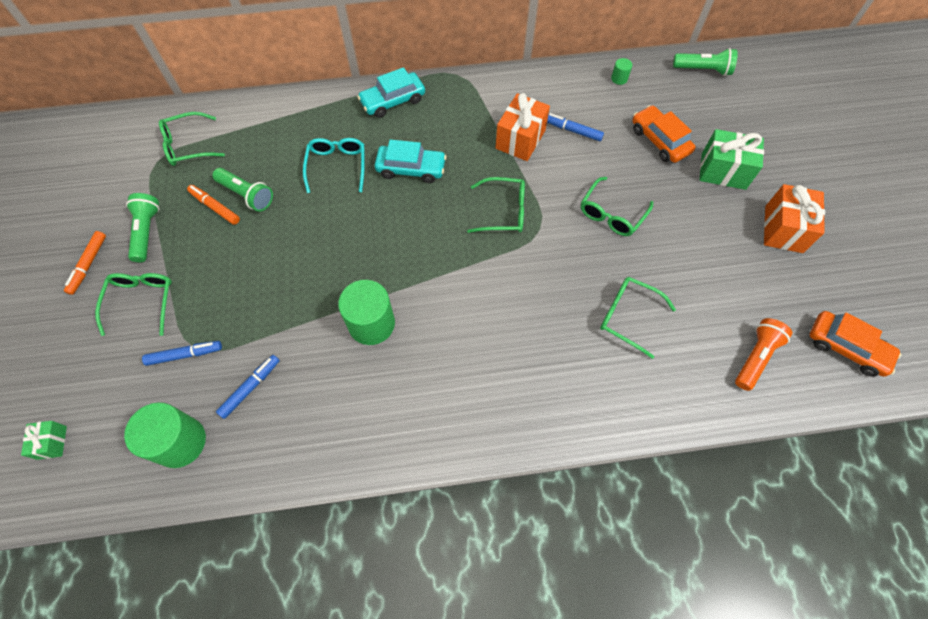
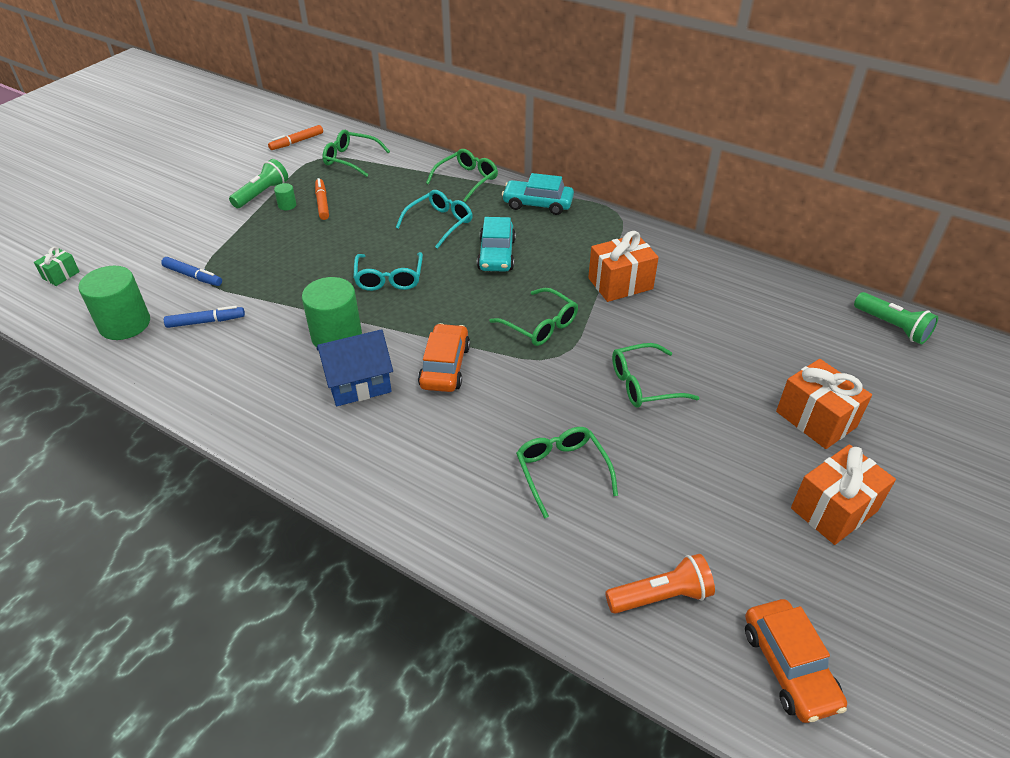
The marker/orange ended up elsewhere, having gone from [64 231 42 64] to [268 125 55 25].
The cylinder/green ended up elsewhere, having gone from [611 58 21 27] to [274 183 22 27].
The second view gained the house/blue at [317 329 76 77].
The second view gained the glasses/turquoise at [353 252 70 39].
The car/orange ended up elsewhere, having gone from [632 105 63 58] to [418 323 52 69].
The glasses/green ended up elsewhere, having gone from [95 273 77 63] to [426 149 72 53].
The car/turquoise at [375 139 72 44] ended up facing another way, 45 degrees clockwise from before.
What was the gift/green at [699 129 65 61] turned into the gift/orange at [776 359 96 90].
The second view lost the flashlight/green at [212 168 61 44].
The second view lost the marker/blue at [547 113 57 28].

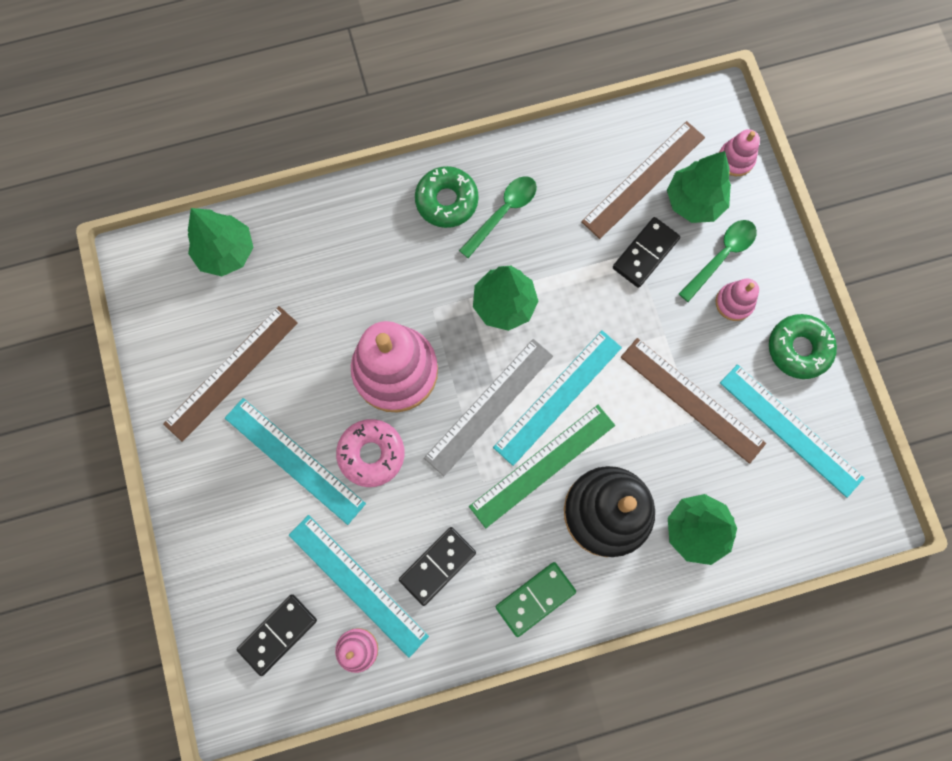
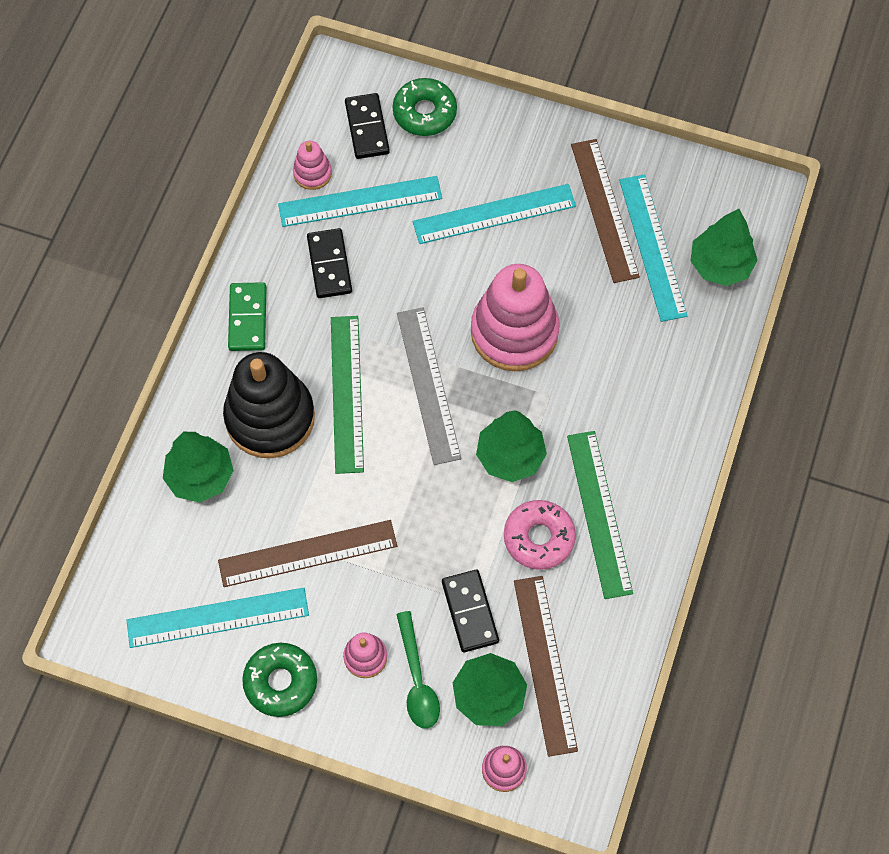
The donut/green ended up elsewhere, having gone from [415 166 63 62] to [392 78 65 58].
The donut/pink ended up elsewhere, having gone from [336 419 69 68] to [504 500 72 70].
Where the spoon/green stood at [459 176 78 82], the ruler/green came to stand at [567 431 66 168].
The ruler/turquoise ended up elsewhere, having gone from [493 330 129 136] to [619 175 68 147].

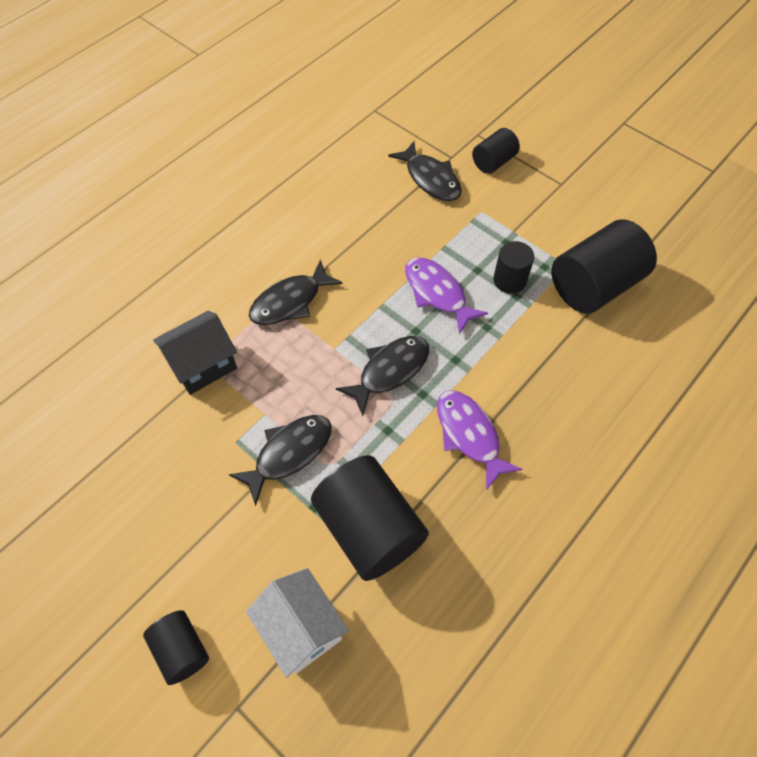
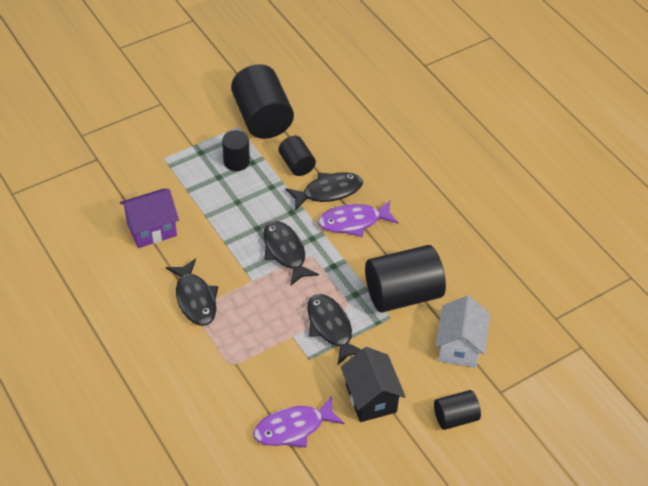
The second view gained the house/purple at [120 189 59 59].
The fish/purple ended up elsewhere, having gone from [405 258 83 76] to [253 395 92 53].
The cylinder/black ended up elsewhere, having gone from [472 128 48 46] to [279 136 37 40].
The fish/black ended up elsewhere, having gone from [388 141 74 60] to [285 172 78 39].
The house/black ended up elsewhere, having gone from [153 311 84 84] to [341 347 65 75].
The house/white at [246 568 103 110] ended up facing another way, 60 degrees counterclockwise from before.

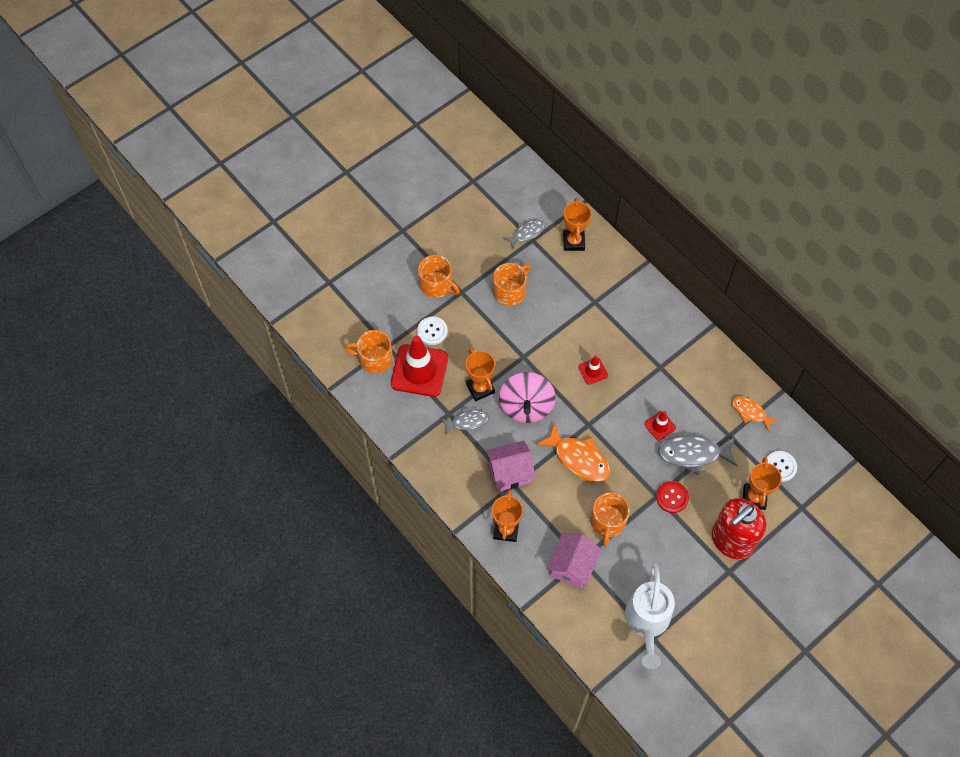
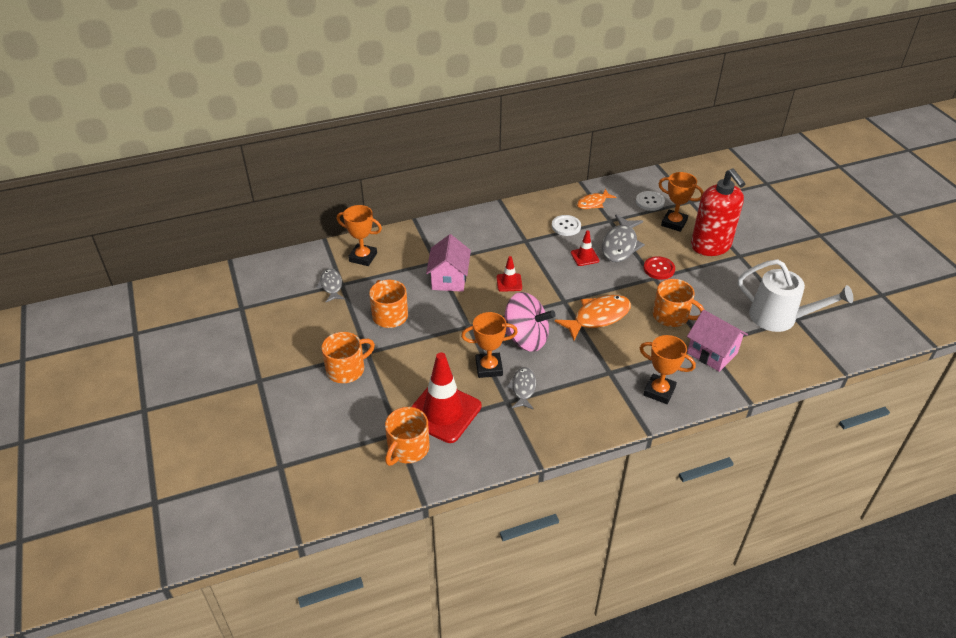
The house/pink ended up elsewhere, having gone from [486 441 50 51] to [426 234 45 58].
The button/white ended up elsewhere, having gone from [417 317 31 28] to [552 215 29 21].

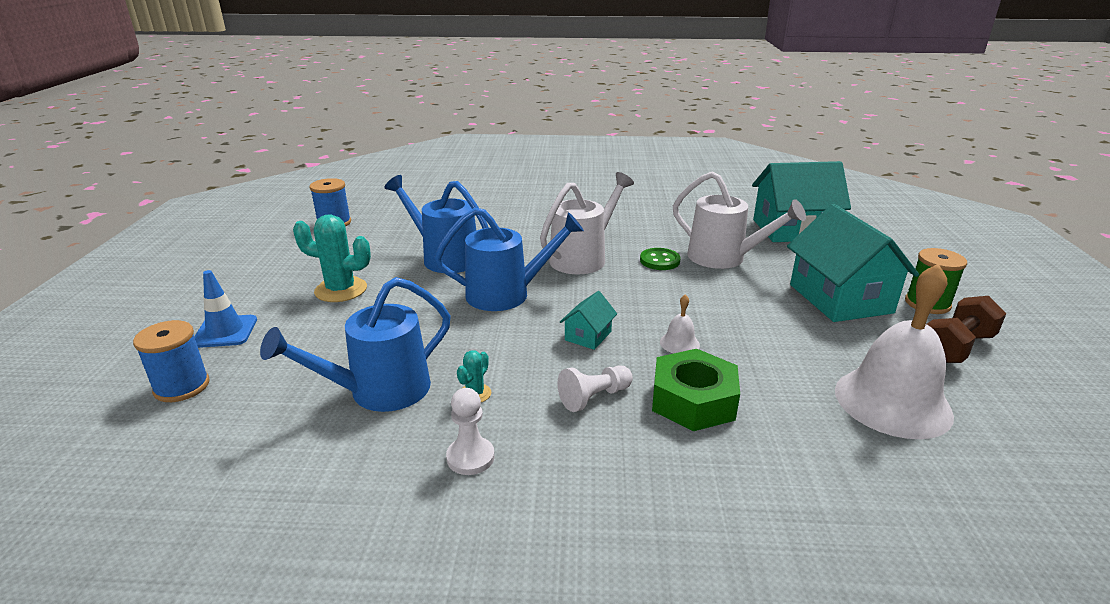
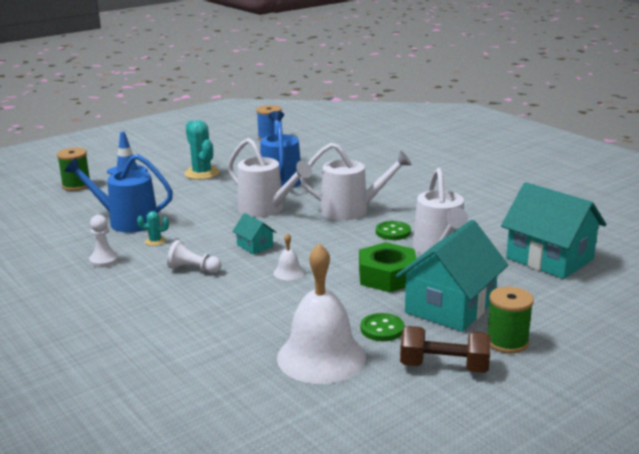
What was the spool/blue at [133 320 77 82] turned into the spool/green at [57 148 33 43].
What was the watering can/blue at [434 207 150 104] turned into the watering can/white at [228 138 84 79].
The house/turquoise at [560 291 57 59] ended up facing another way, 60 degrees clockwise from before.
The nut/green ended up elsewhere, having gone from [652 349 88 82] to [359 242 58 50].
The second view gained the button/green at [361 313 43 28].

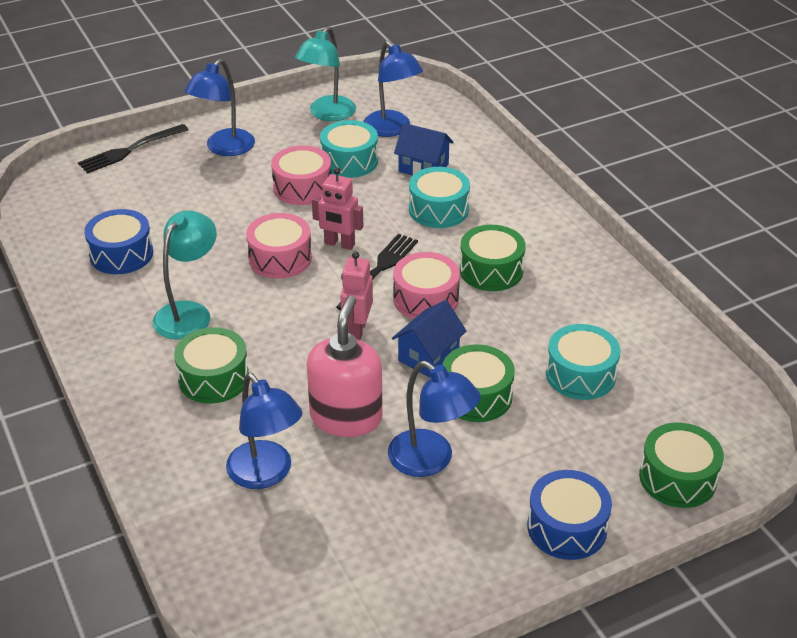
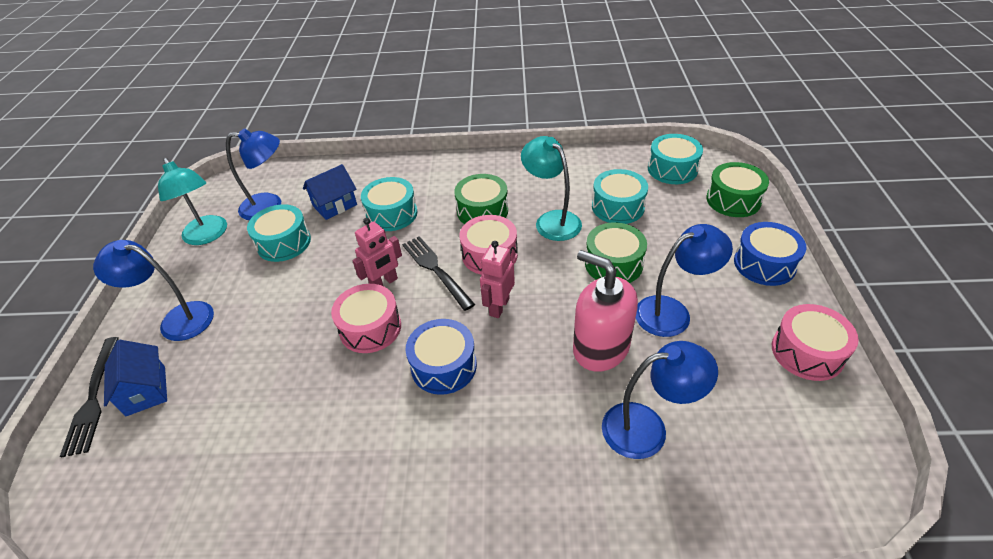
The lamp/blue at [185 59 70 97] ended up facing another way, 135 degrees clockwise from before.
The house/blue ended up elsewhere, having gone from [392 300 75 78] to [104 340 63 76].
The drum/blue ended up elsewhere, having gone from [84 209 69 65] to [405 319 72 76].
The robot/pink at [340 251 33 89] ended up facing another way, 75 degrees clockwise from before.
The lamp/turquoise ended up elsewhere, having gone from [153 210 64 130] to [521 136 61 105].
The second view gained the drum/turquoise at [648 134 55 50].
The drum/pink ended up elsewhere, having gone from [271 145 60 60] to [772 304 87 77].
The second view lost the drum/green at [174 327 75 77].

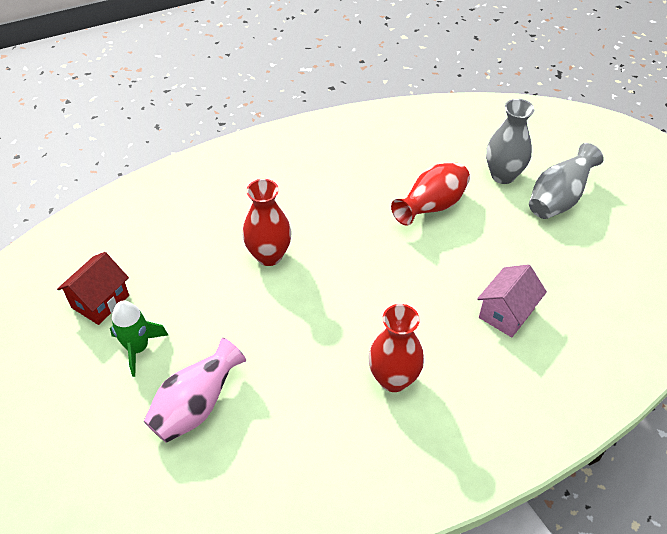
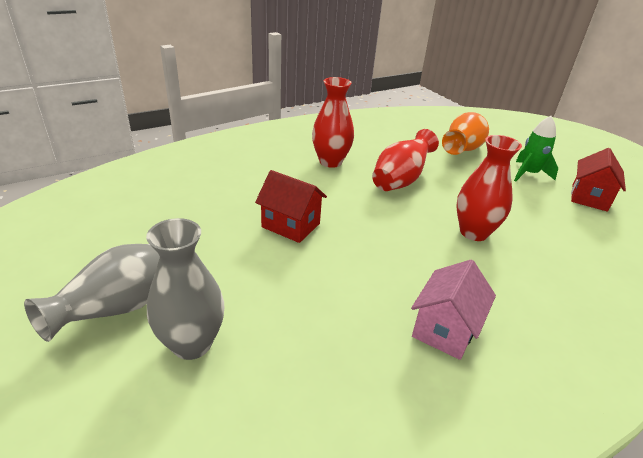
The second view gained the house/red at [255 170 72 73].
The vase/red ended up elsewhere, having gone from [391 163 79 62] to [372 129 67 62].
The house/pink ended up elsewhere, having gone from [477 264 70 74] to [411 260 85 100].
What was the vase/pink at [144 338 102 105] turned into the vase/orange at [442 112 47 43].

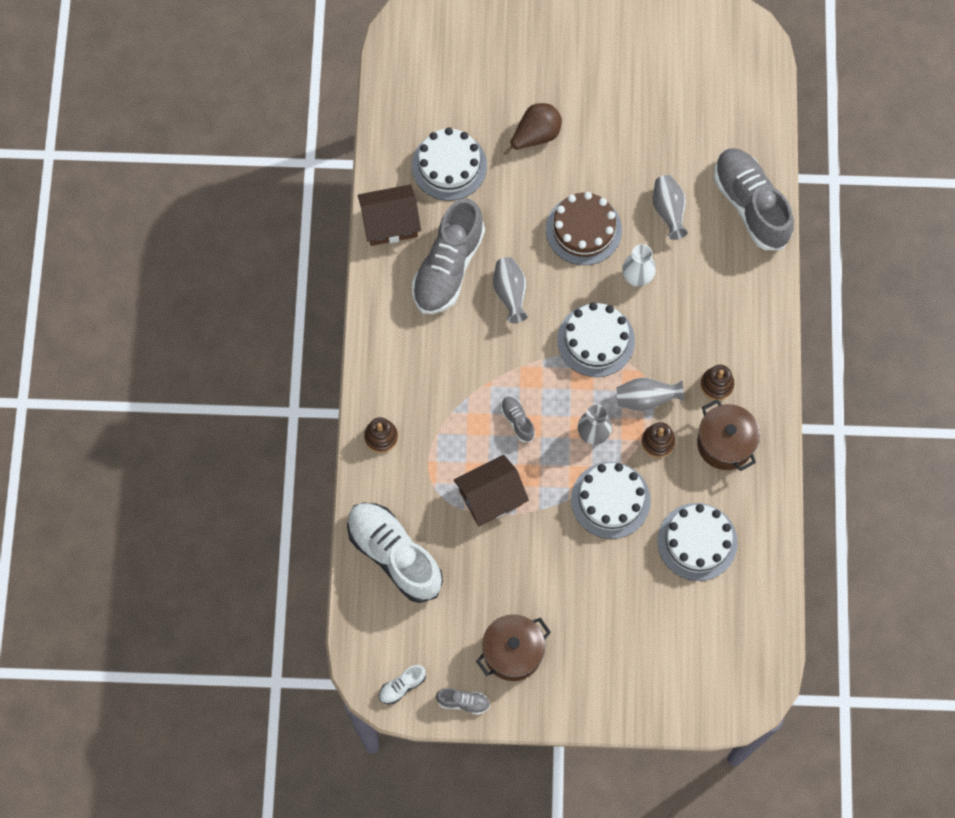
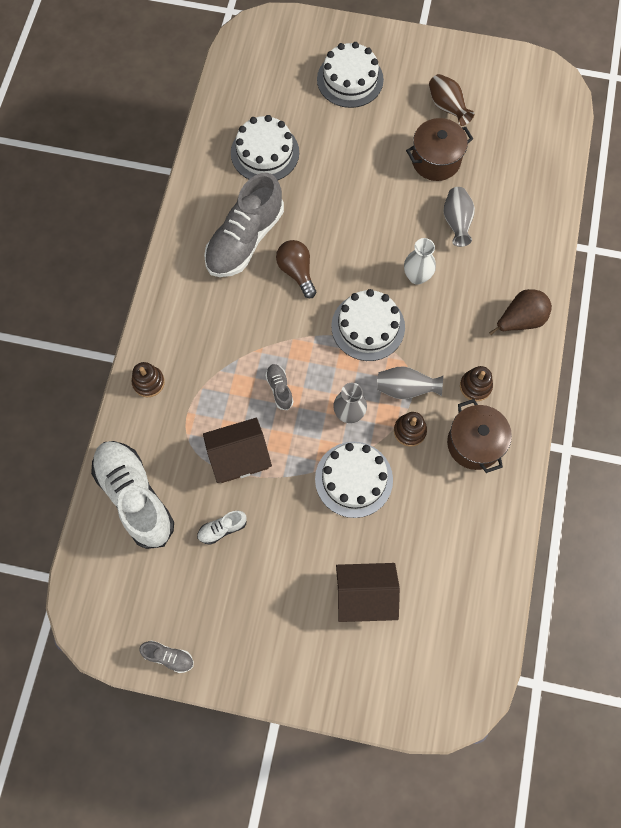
The shoe/white ended up elsewhere, having gone from [379 665 47 39] to [197 511 50 34].
Where the vase/grey stood at [493 257 35 66], the light bulb/brown came to stand at [276 240 40 58].
The cake/white ended up elsewhere, having gone from [657 503 81 78] to [317 42 67 66].
The house/brown ended up elsewhere, having gone from [358 184 63 62] to [336 563 64 59].
The pot/brown ended up elsewhere, having gone from [476 614 75 67] to [406 118 67 63].
The second view gained the vase/brown at [429 74 45 52].
The pear/brown ended up elsewhere, having gone from [504 103 58 53] to [489 289 63 46].
The second view lost the cake/brown at [546 192 76 73].
The second view lost the shoe/grey at [714 148 80 102].

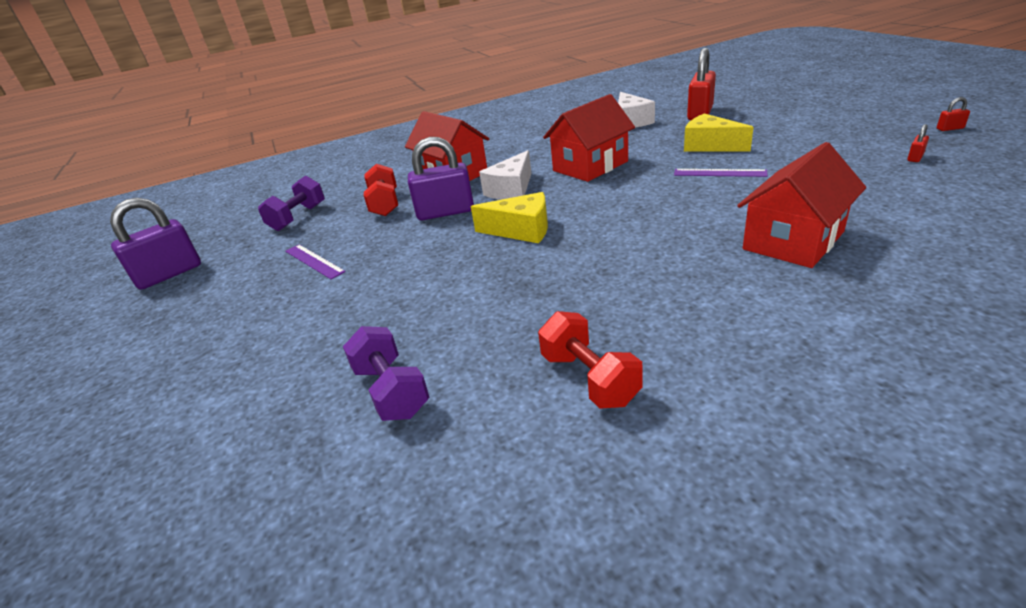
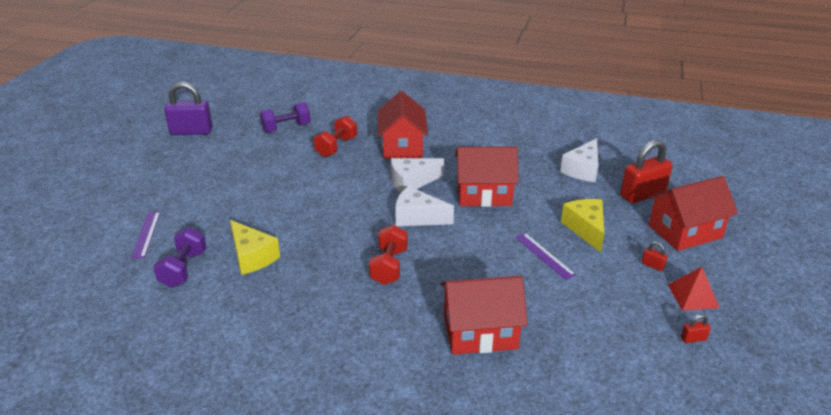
The ruler/purple ended up elsewhere, having gone from [285 245 61 34] to [131 212 29 47].
The cheese/yellow ended up elsewhere, having gone from [471 192 77 51] to [230 220 50 55].
The dumbbell/red ended up elsewhere, having gone from [538 311 105 98] to [369 225 39 60].
The second view gained the cheese/white at [395 186 59 40].
The padlock/red ended up elsewhere, having gone from [937 97 33 34] to [642 242 26 29].
The second view gained the house/red at [648 176 90 75].
The second view gained the pyramid/red at [668 267 52 44].
The second view lost the padlock/purple at [408 137 66 83].

